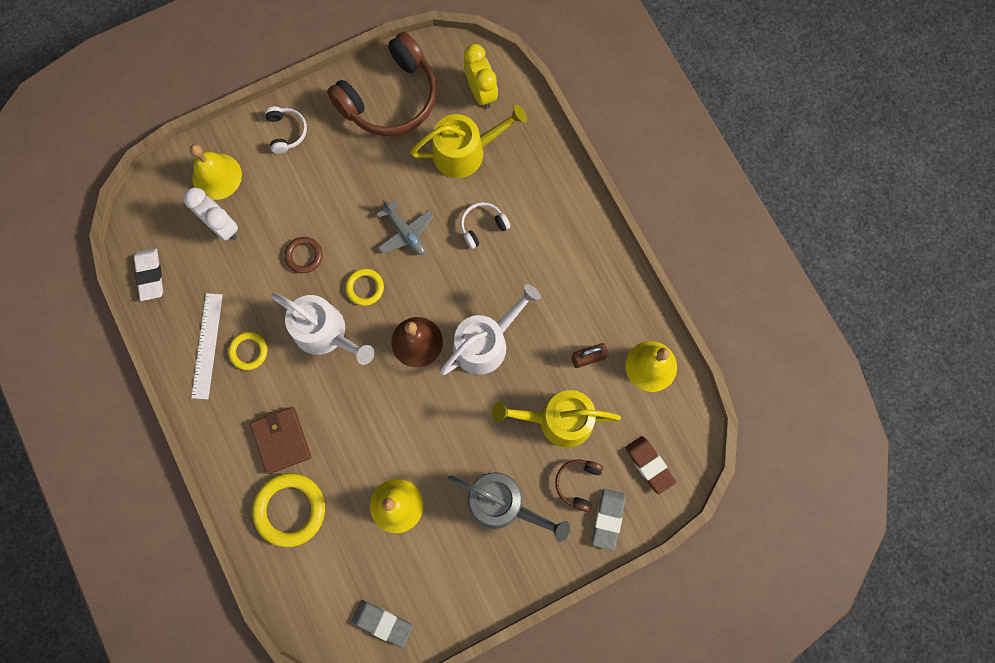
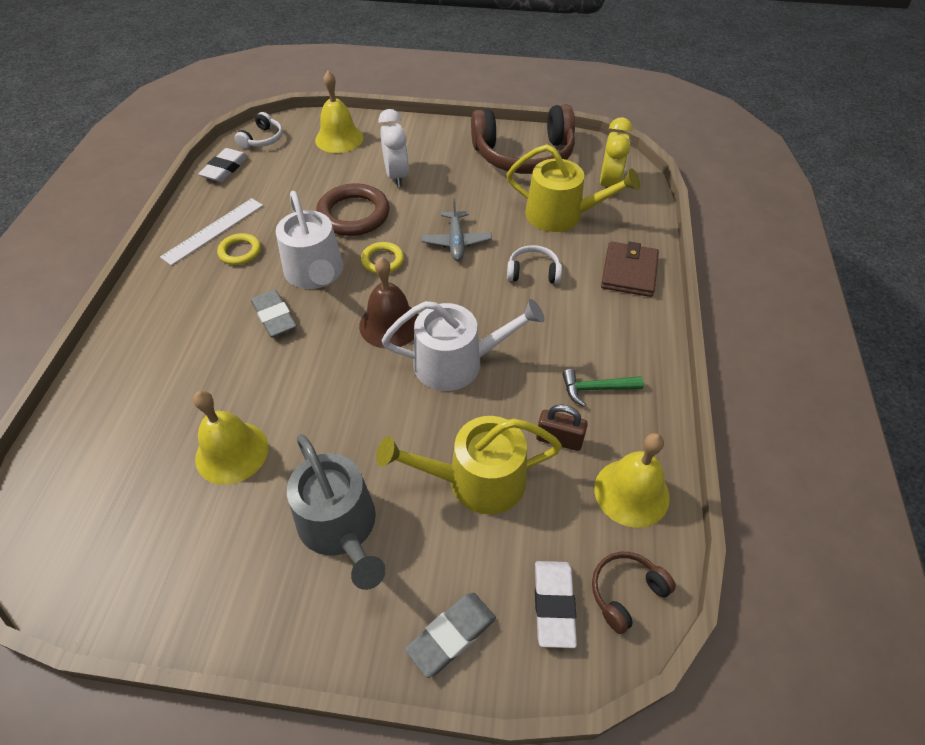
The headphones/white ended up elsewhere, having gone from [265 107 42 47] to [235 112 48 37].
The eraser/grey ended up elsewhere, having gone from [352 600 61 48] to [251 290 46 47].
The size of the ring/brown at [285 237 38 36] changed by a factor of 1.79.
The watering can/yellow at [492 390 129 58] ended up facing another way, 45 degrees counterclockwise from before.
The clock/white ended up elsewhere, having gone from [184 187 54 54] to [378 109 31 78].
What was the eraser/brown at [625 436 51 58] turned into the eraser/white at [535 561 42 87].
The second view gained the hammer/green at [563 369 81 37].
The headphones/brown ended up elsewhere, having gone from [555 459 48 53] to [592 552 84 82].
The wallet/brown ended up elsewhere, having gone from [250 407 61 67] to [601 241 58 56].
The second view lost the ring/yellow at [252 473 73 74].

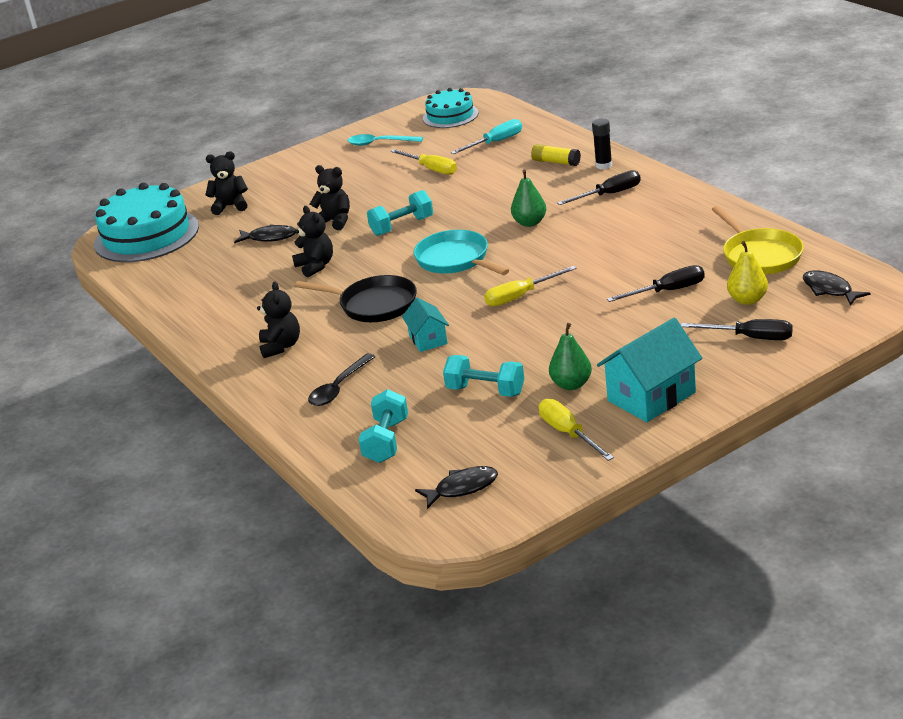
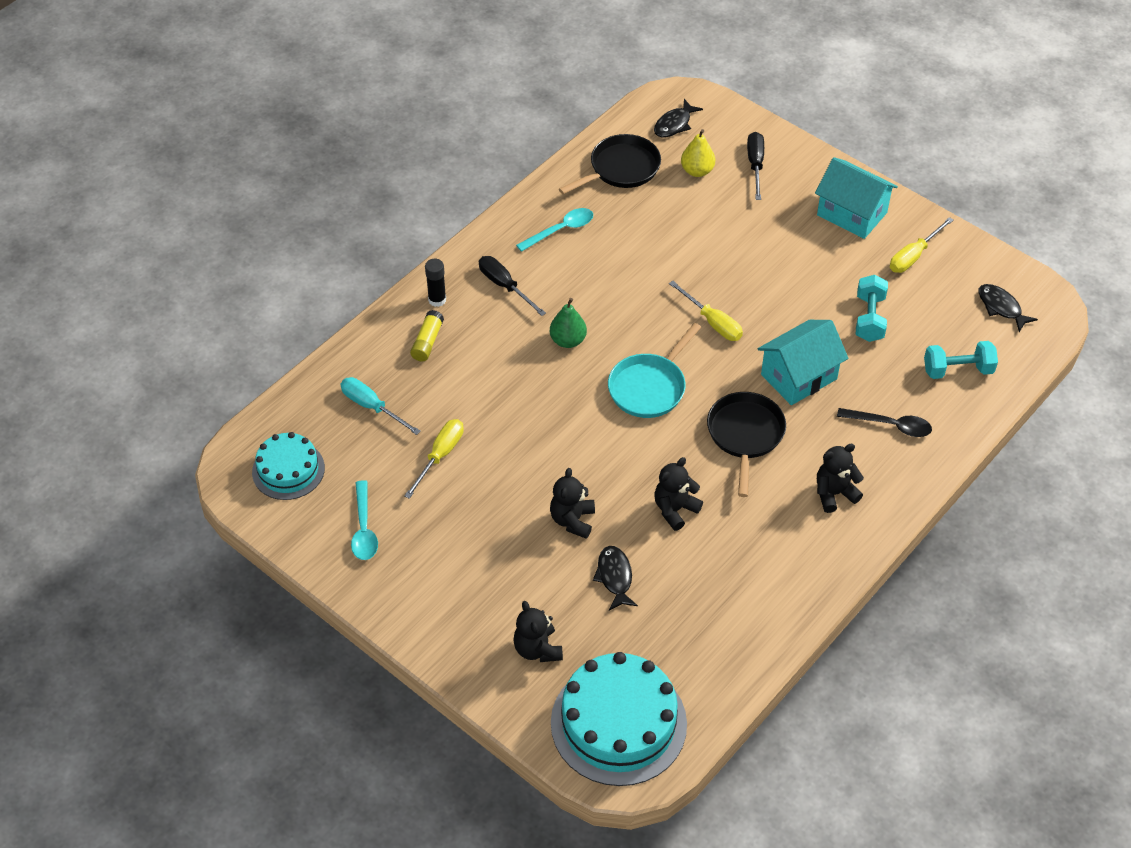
The second view gained the spoon/turquoise at [516 208 77 44].
What was the pan/yellow at [712 206 92 68] turned into the pan/black at [559 134 102 60].
The size of the house/turquoise at [402 297 47 55] changed by a factor of 1.75.
The second view lost the dumbbell/turquoise at [367 190 66 46].
The second view lost the pear/green at [549 323 43 67].
The second view lost the screwdriver/black at [607 265 98 37].

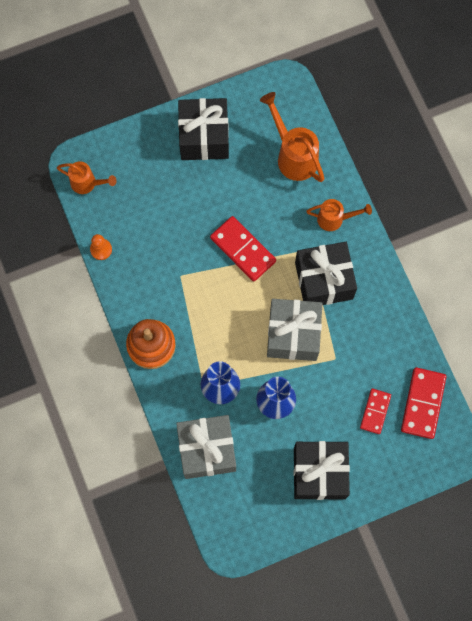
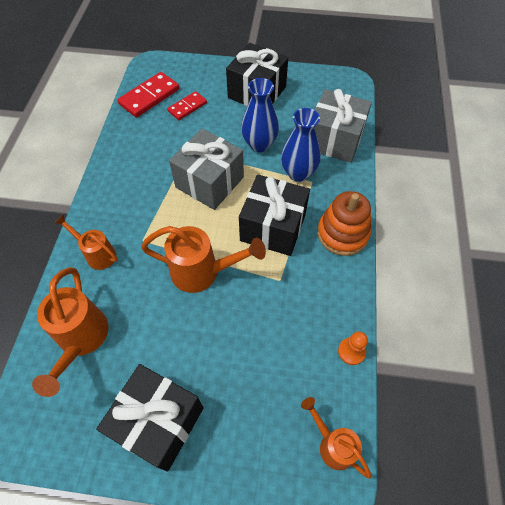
Where the domino/red stood at [210 216 66 65], the watering can/orange came to stand at [141 226 125 67].
The gift/black ended up elsewhere, having gone from [295 242 62 63] to [239 174 71 82].

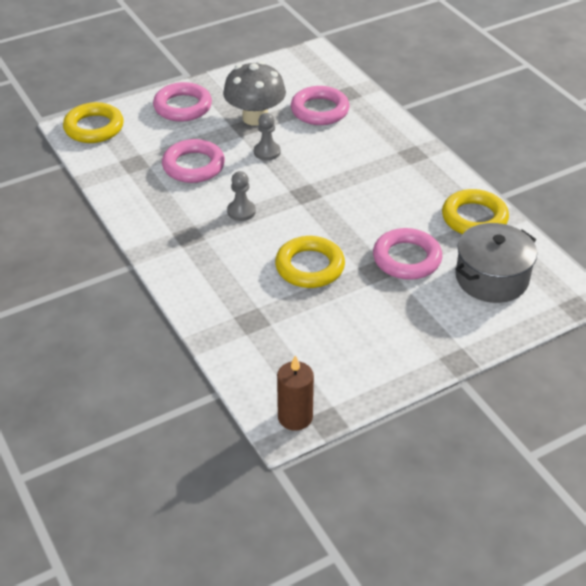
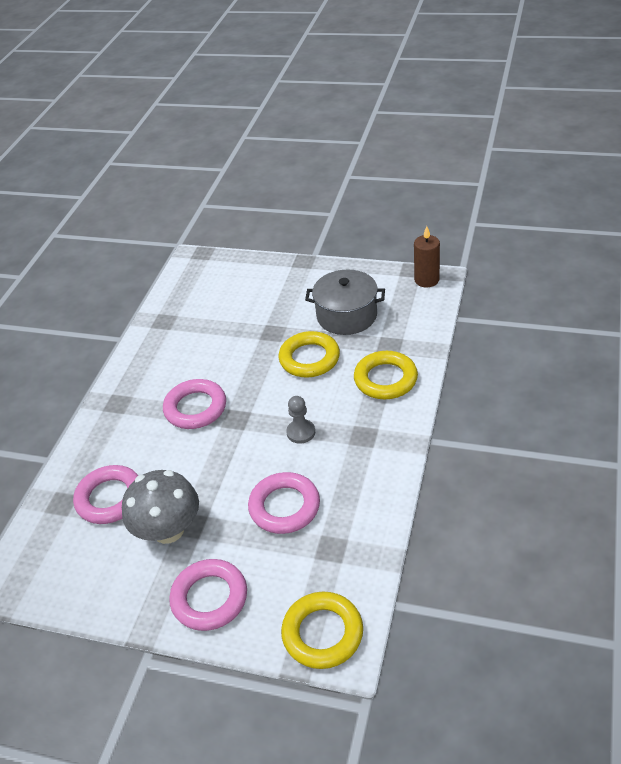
The ring/pink ended up elsewhere, having gone from [373 228 69 52] to [163 379 63 50].
The pot/grey ended up elsewhere, having gone from [456 223 81 80] to [305 269 80 66].
The ring/yellow ended up elsewhere, having gone from [442 189 67 45] to [354 351 64 48].
The second view lost the pawn/grey at [254 113 26 47].

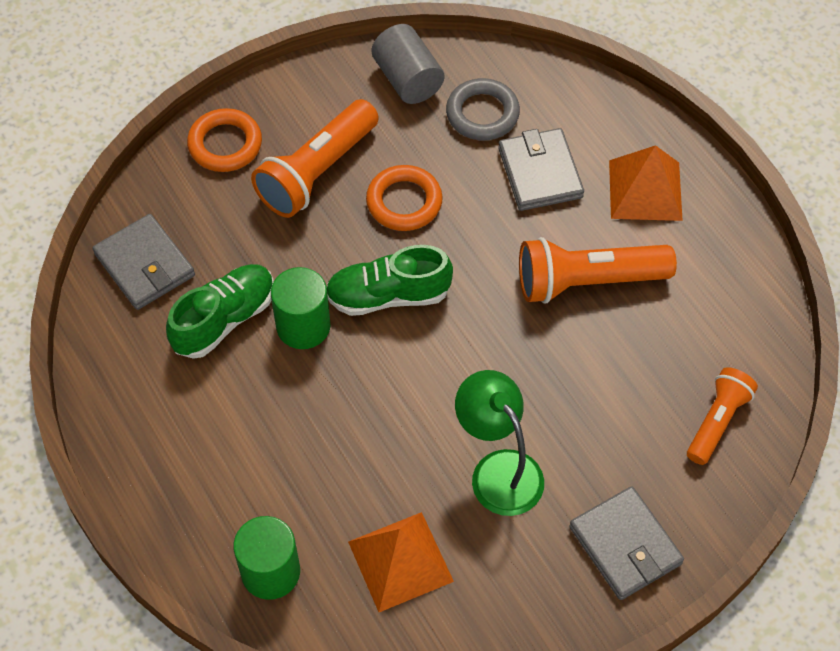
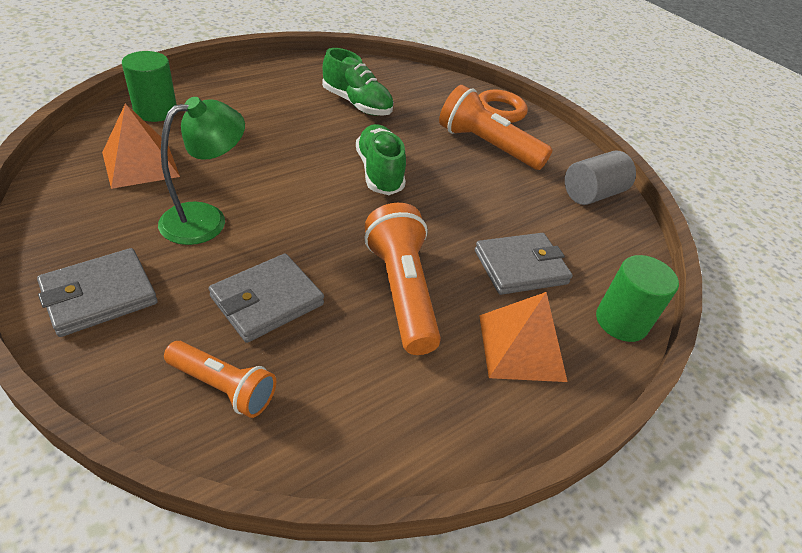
The wallet/grey ended up elsewhere, having gone from [92 214 103 96] to [209 254 115 89].
The cylinder/green ended up elsewhere, having gone from [271 267 59 82] to [596 255 83 87].
The second view lost the ring/orange at [366 165 77 66].
The second view lost the ring/grey at [446 78 74 62].

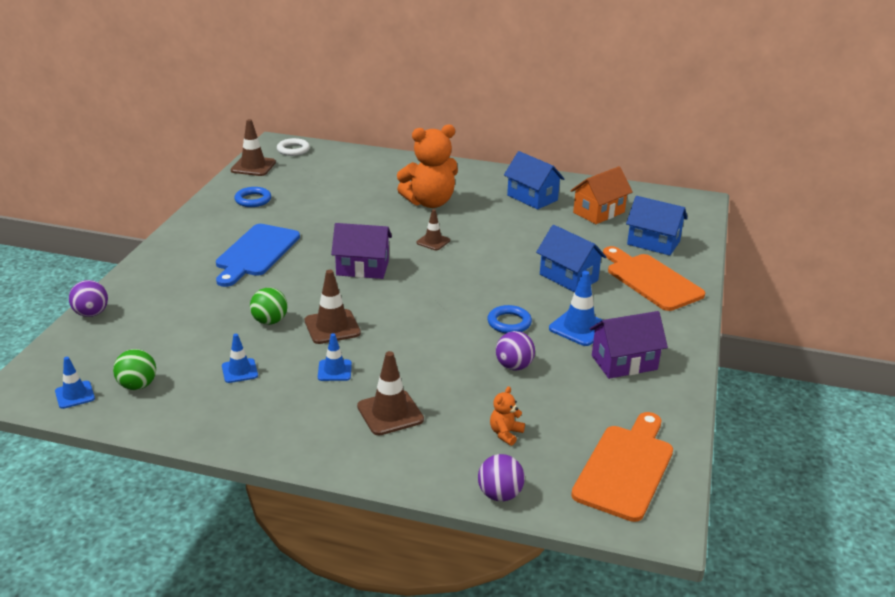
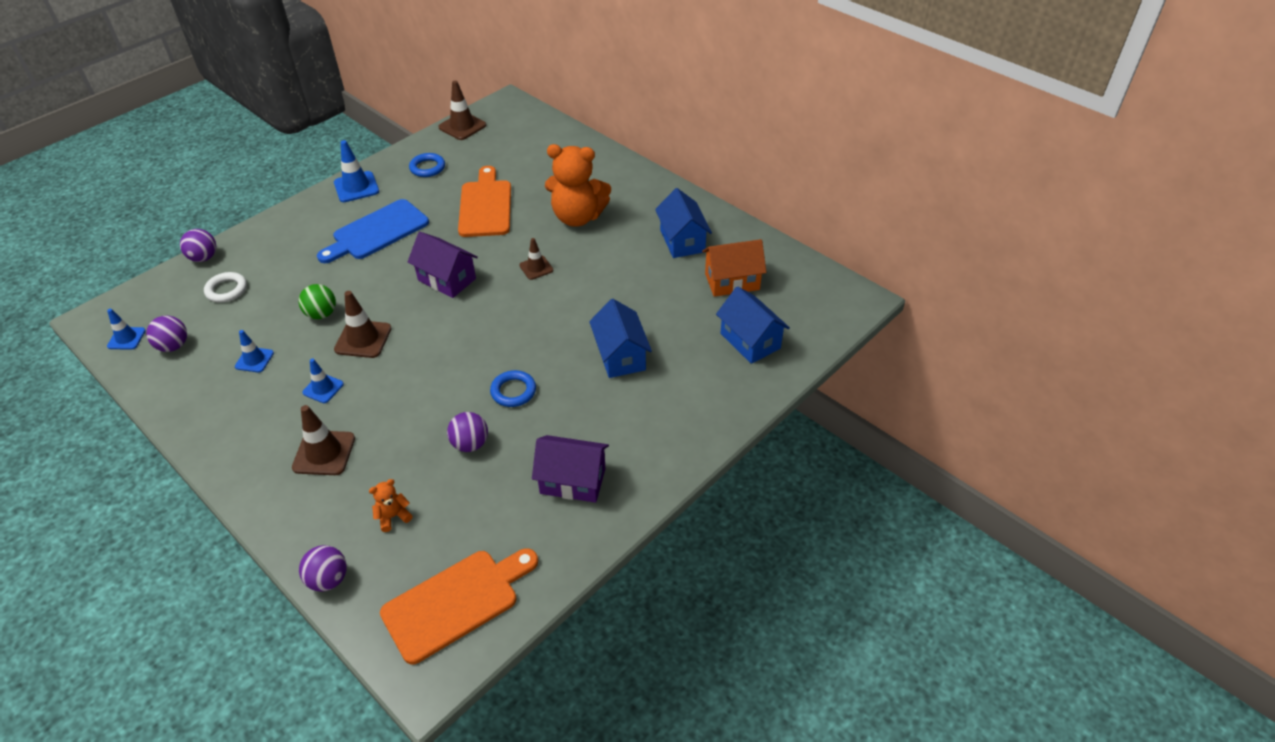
What was the ball/green at [113 349 43 41] turned into the ball/purple at [146 316 41 36].
The ring/white ended up elsewhere, having gone from [277 138 33 18] to [204 272 43 31].
The traffic cone/blue ended up elsewhere, having gone from [549 271 53 75] to [334 140 45 62].
The cutting board/orange ended up elsewhere, having gone from [603 246 102 65] to [458 166 53 71].

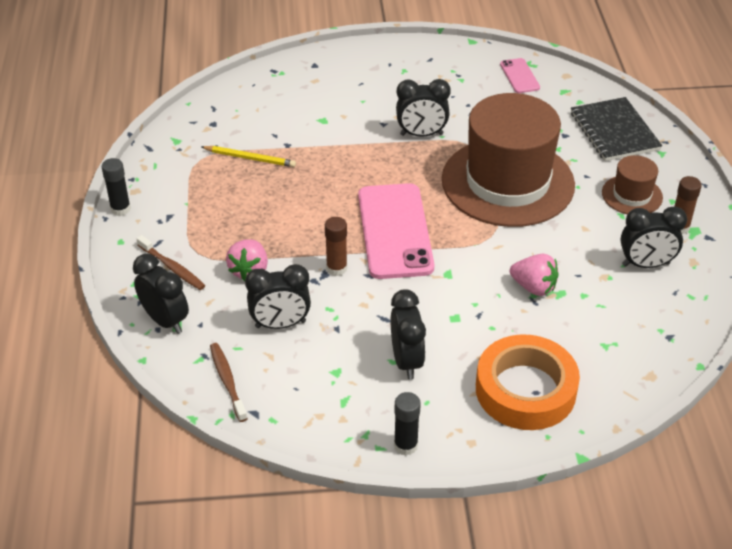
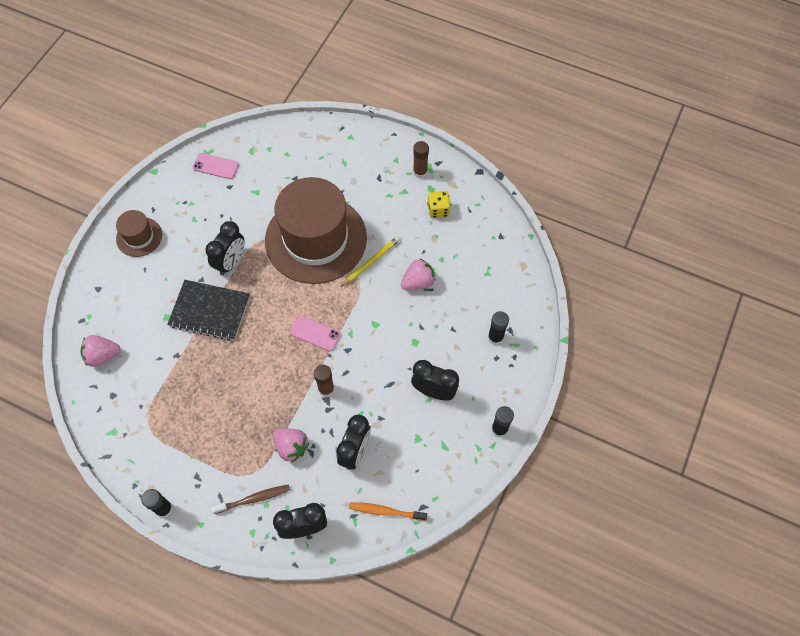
The second view gained the strawberry/pink at [80 335 40 32].
The hat/brown ended up elsewhere, having gone from [602 155 61 59] to [116 210 46 47].
The notebook/black ended up elsewhere, having gone from [571 97 91 64] to [167 280 83 61].
The size of the phone/pink at [358 183 76 96] changed by a factor of 0.47.
The pencil/yellow ended up elsewhere, having gone from [202 146 94 21] to [341 236 59 51].
What was the toothbrush/brown at [210 343 38 79] turned into the toothbrush/orange at [349 502 78 19].
Where the clock/black stood at [620 206 67 62], the dice/yellow came to stand at [427 191 24 27].
Where the tape/orange stood at [476 334 104 96], the glue stick/black came to stand at [488 311 21 34].

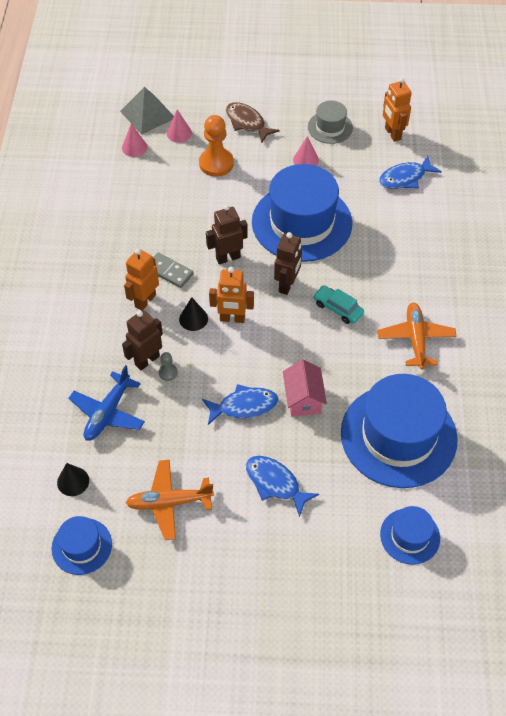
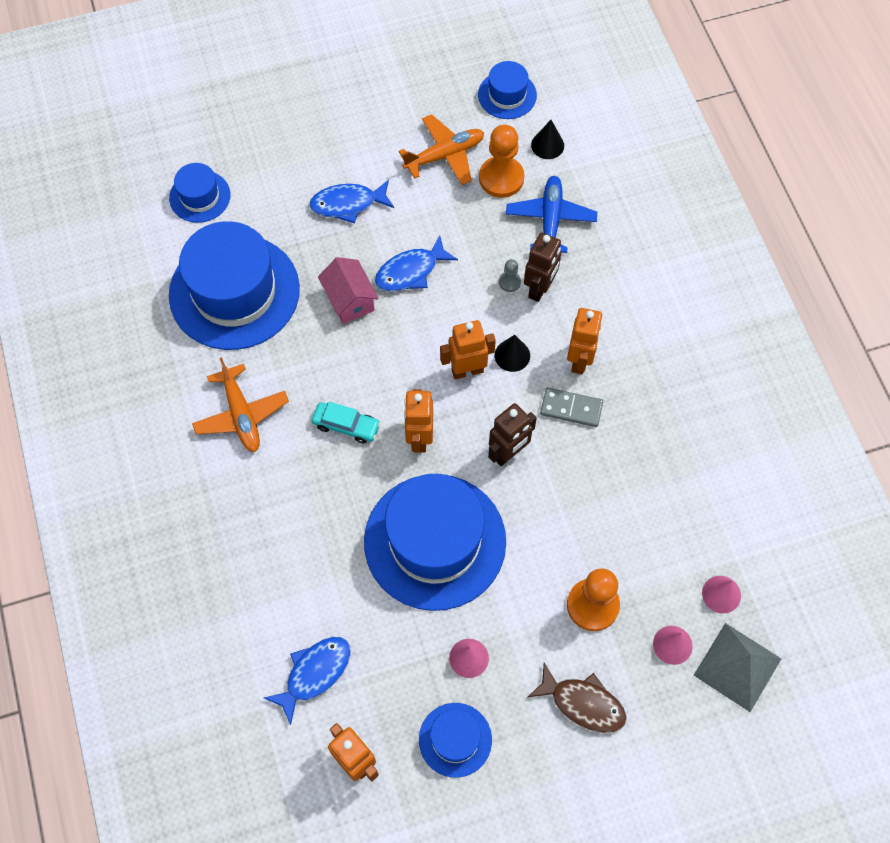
The fish/blue at [246 456 73 61] ended up facing another way, 150 degrees clockwise from before.
What was the robot/brown at [274 232 28 63] turned into the robot/orange at [404 389 29 64].
What was the hat/grey at [308 101 45 43] turned into the hat/blue at [419 703 73 75].
The second view gained the pawn/orange at [479 125 45 73].

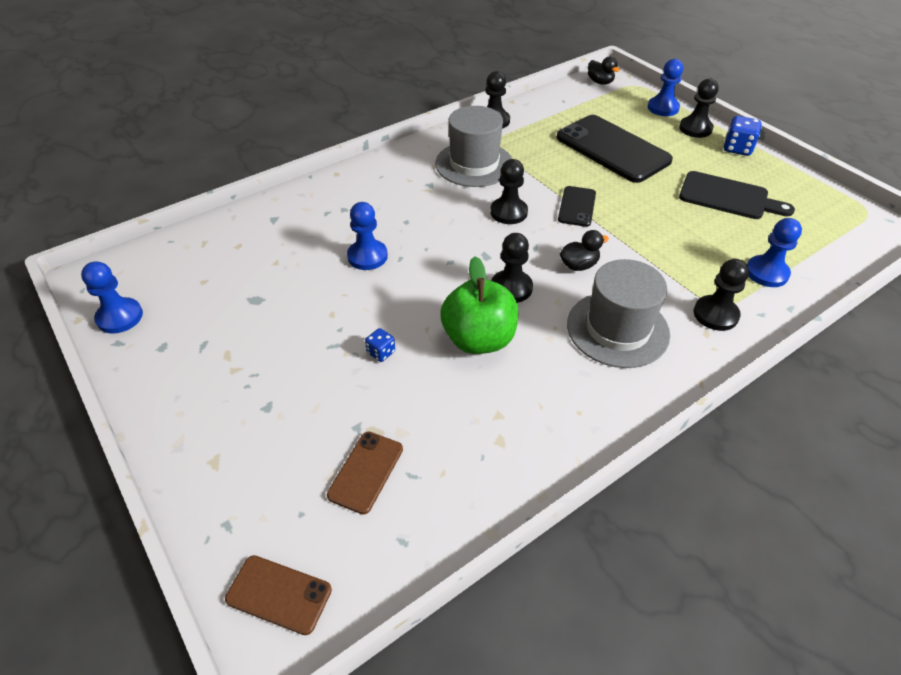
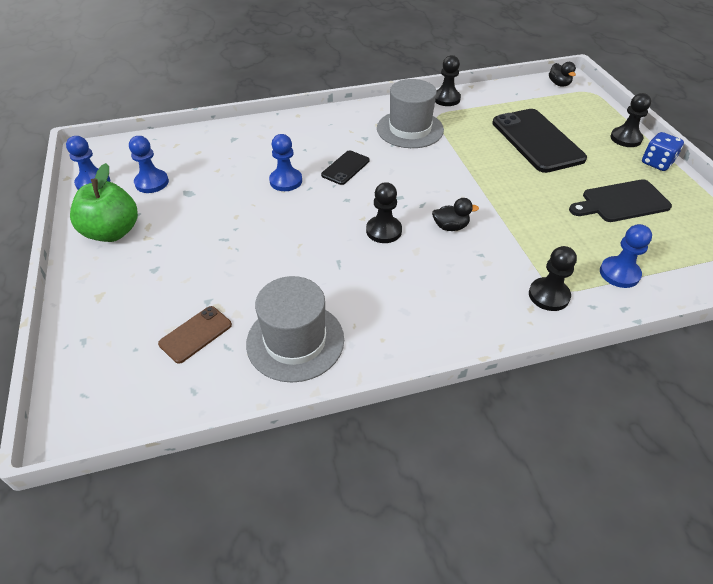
The apple/green ended up elsewhere, having gone from [440 256 78 98] to [70 163 68 79].
The pawn/blue ended up elsewhere, having gone from [648 59 35 57] to [129 136 40 57].
The hat/grey ended up elsewhere, having gone from [567 259 103 109] to [246 276 98 106].
The phone/black ended up elsewhere, having gone from [558 186 38 41] to [321 150 48 35].
The cutting board/black at [679 171 116 48] ended up facing another way, 120 degrees clockwise from before.
The second view lost the phone/brown at [225 555 107 80].
The second view lost the dice/blue at [365 328 30 34].
The second view lost the pawn/black at [490 159 38 65].

